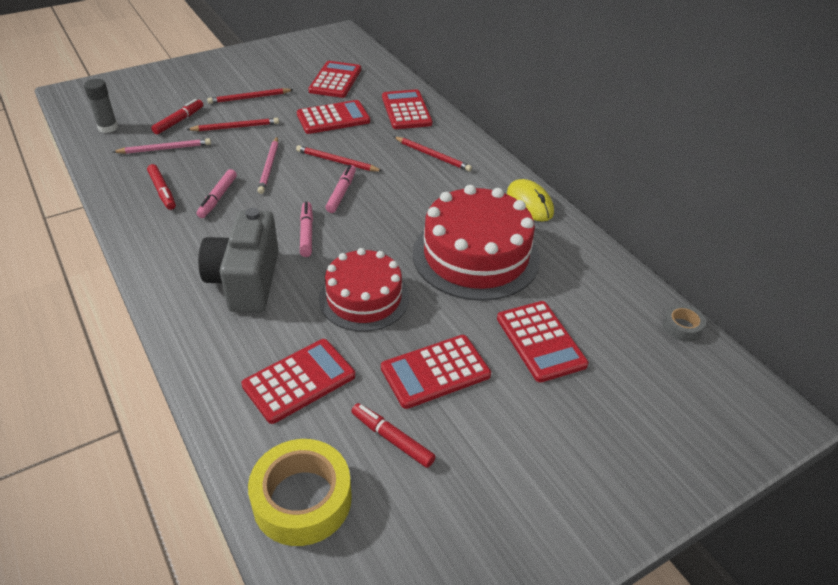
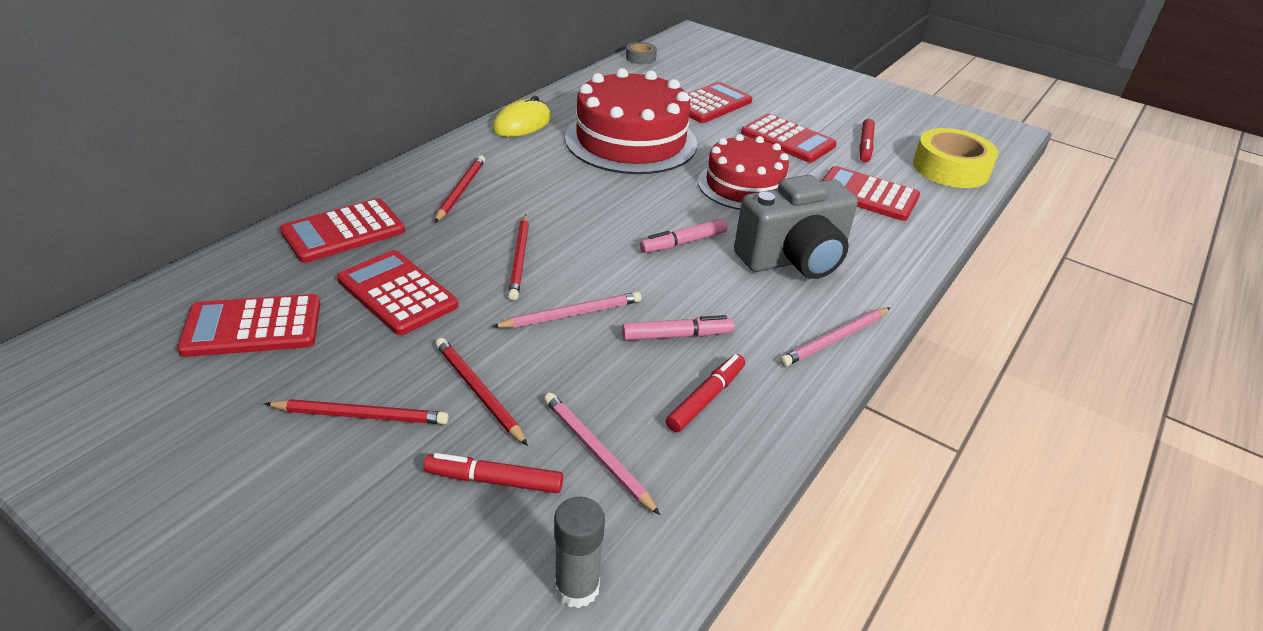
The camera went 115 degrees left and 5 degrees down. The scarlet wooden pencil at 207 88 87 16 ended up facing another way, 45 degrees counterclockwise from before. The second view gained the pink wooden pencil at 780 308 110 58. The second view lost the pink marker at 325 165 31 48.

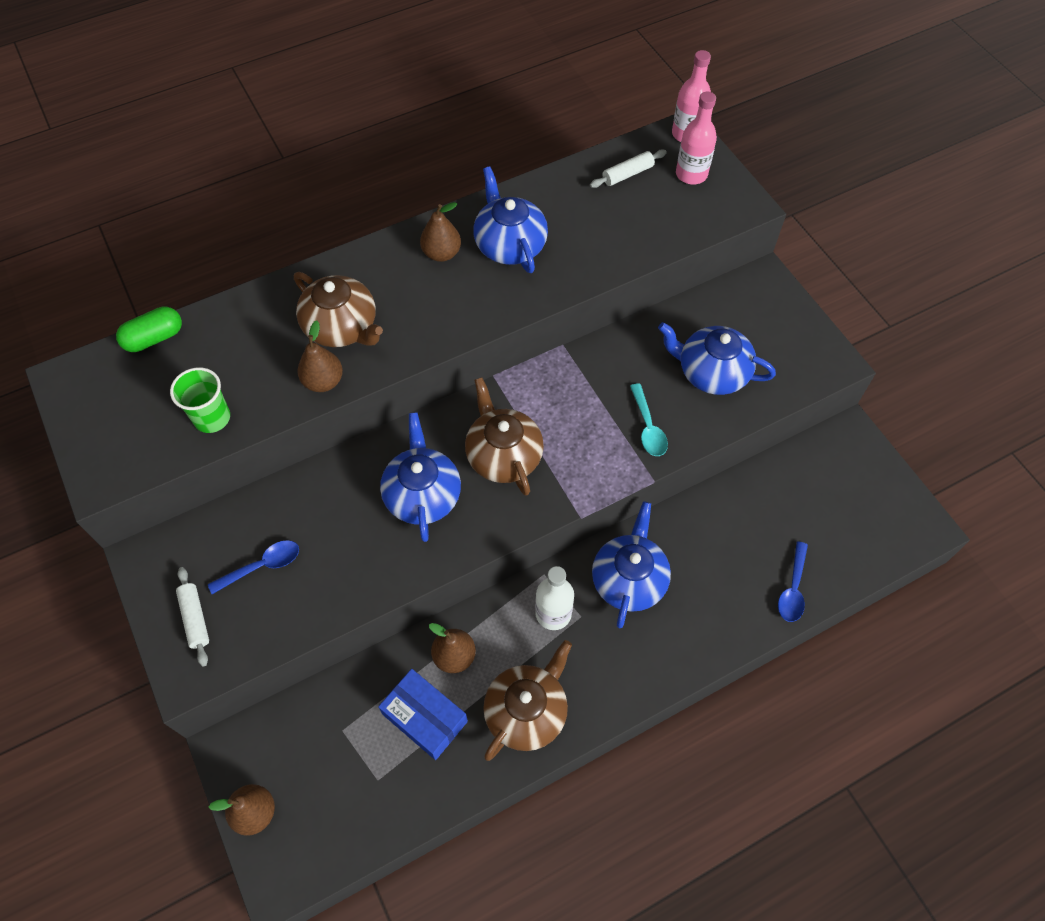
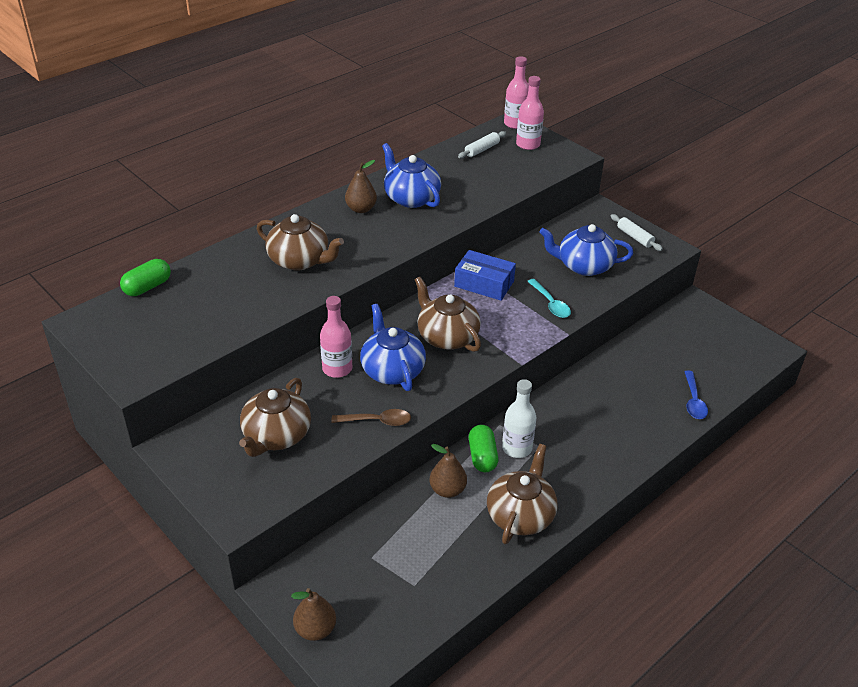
The camera went 15 degrees left and 20 degrees down. Where the blue teaspoon stood at 208 540 91 54, the brown teapot came to stand at 239 378 72 79. The second view gained the pink drink bottle at 320 296 32 82. The second view gained the brown teaspoon at 331 409 80 17. The blue parcel ended up elsewhere, having gone from 378 669 90 91 to 454 250 62 51. The second view gained the leaf-green pill at 469 425 29 47. The pure white rolling pin ended up elsewhere, having gone from 176 567 33 100 to 611 214 52 37. The second view lost the leaf-green tumbler at 170 367 60 66. The second view lost the brown pear fruit at 298 321 45 71. The second view lost the blue teapot at 592 501 79 127.

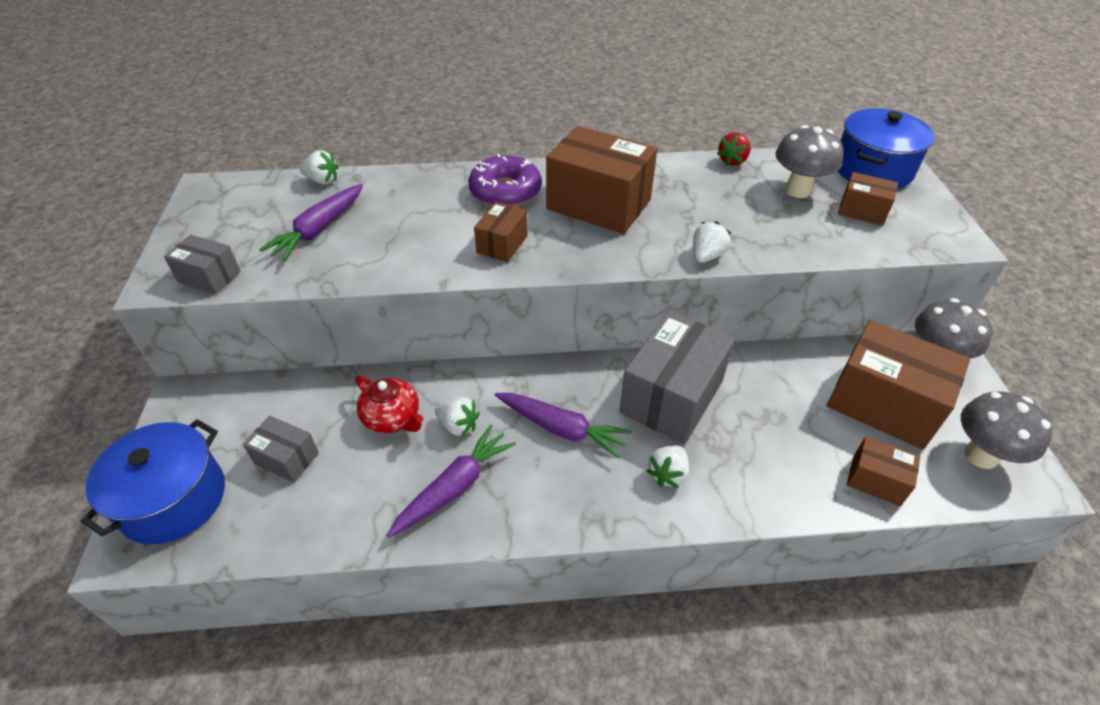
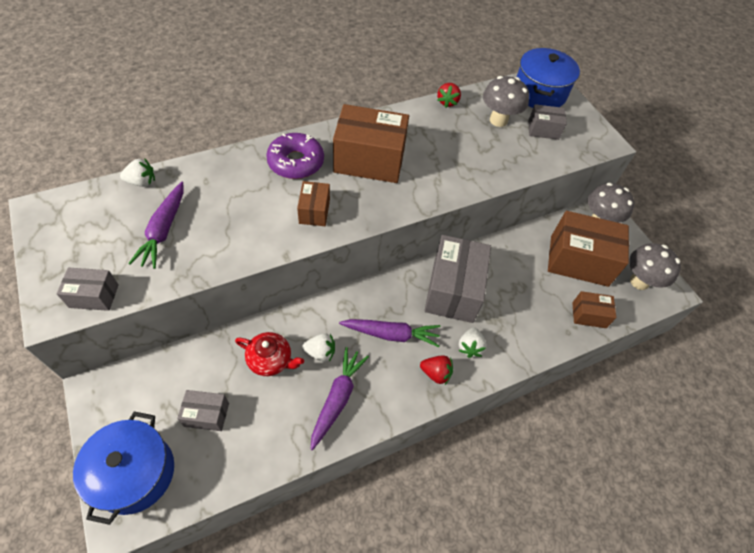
The camera went 25 degrees left and 10 degrees up. The second view gained the scarlet strawberry at 420 355 33 30. What was the brown parcel at 838 172 60 54 turned into the ash-grey parcel at 528 104 39 36. The second view lost the pure white strawberry at 693 221 38 42.

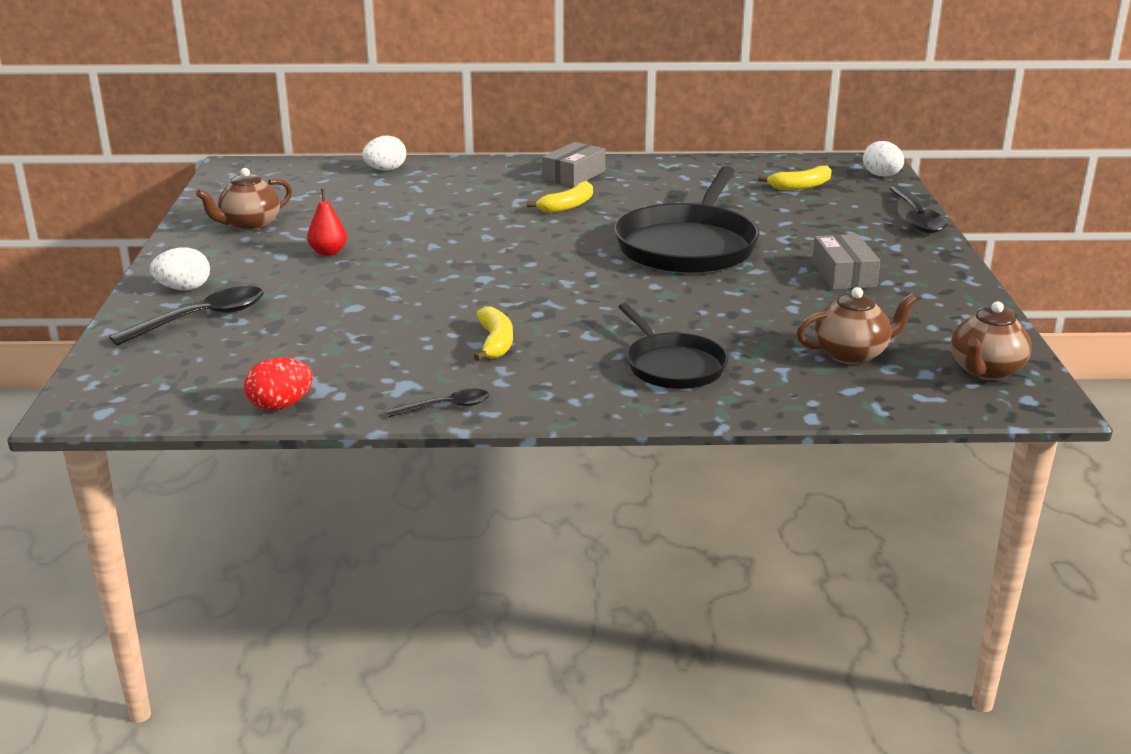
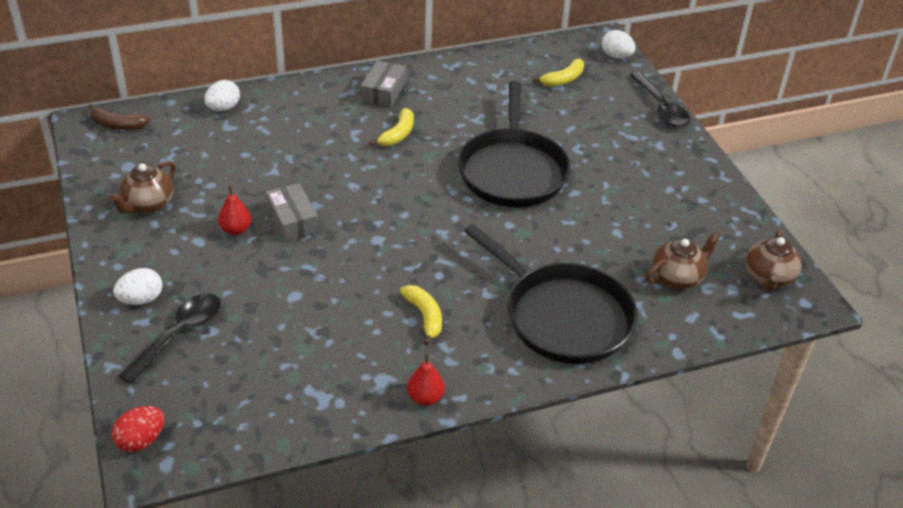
The camera went 20 degrees left and 15 degrees up. The second view gained the brown banana fruit at 89 104 61 26. The scarlet egg shape ended up elsewhere, having gone from 244 357 69 53 to 112 406 52 46. The ash-grey parcel ended up elsewhere, having gone from 812 234 68 56 to 265 183 54 59. Where the black teaspoon stood at 387 389 102 28, the scarlet pear fruit came to stand at 407 353 38 53. The size of the black skillet at 618 303 111 86 changed by a factor of 1.72.

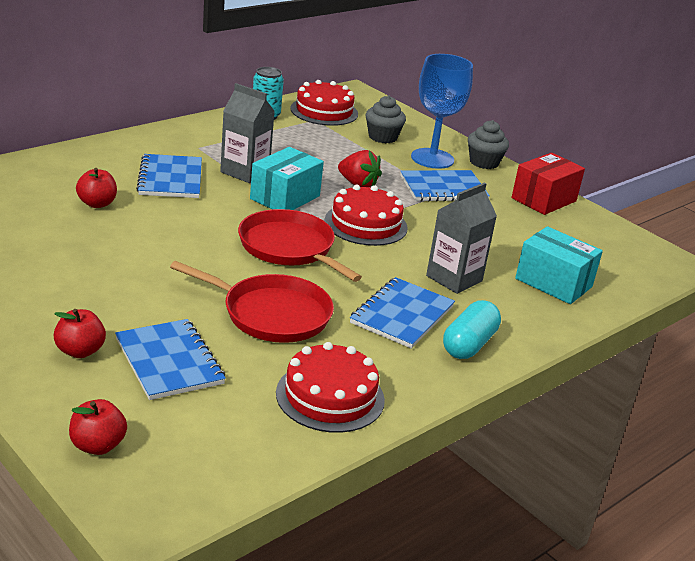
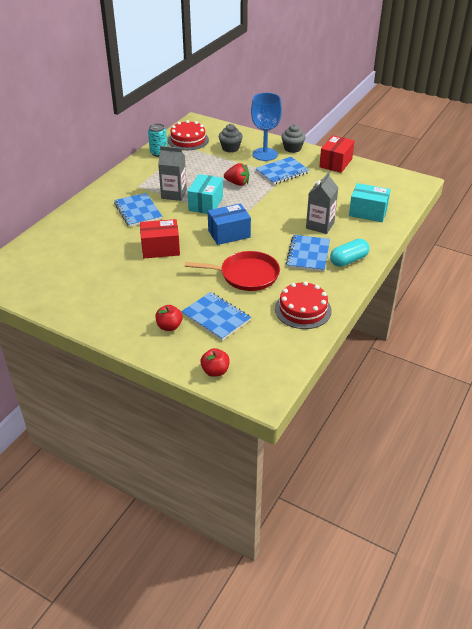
The camera went 15 degrees left and 10 degrees up. The second view gained the scarlet parcel at 140 219 40 39. Where the scarlet skillet stood at 238 209 124 73, the blue parcel came to stand at 208 203 43 42. The aqua pill at 443 300 58 59 ended up facing another way, 45 degrees clockwise from before. The second view lost the scarlet apple fruit at 76 168 41 40. The second view lost the scarlet cake at 324 185 84 61.

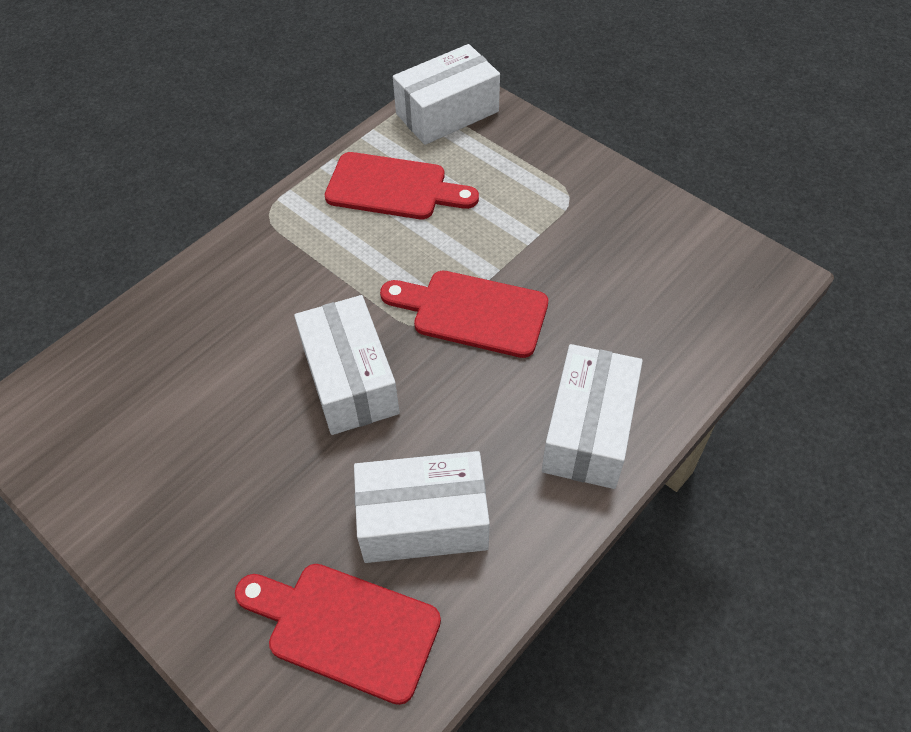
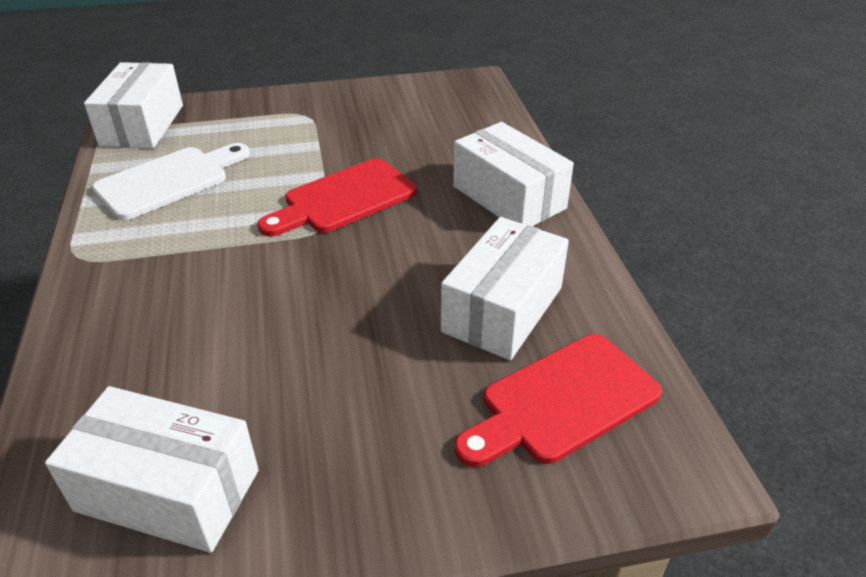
The camera went 55 degrees left and 15 degrees down. The pure white parcel ended up elsewhere, having gone from 294 295 106 140 to 45 386 214 167. What was the scarlet bread board at 325 152 154 67 turned into the pure white bread board at 92 143 158 77.

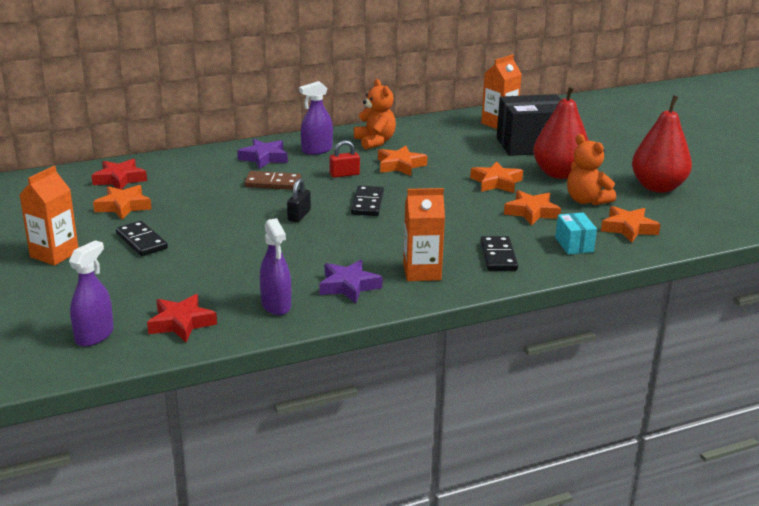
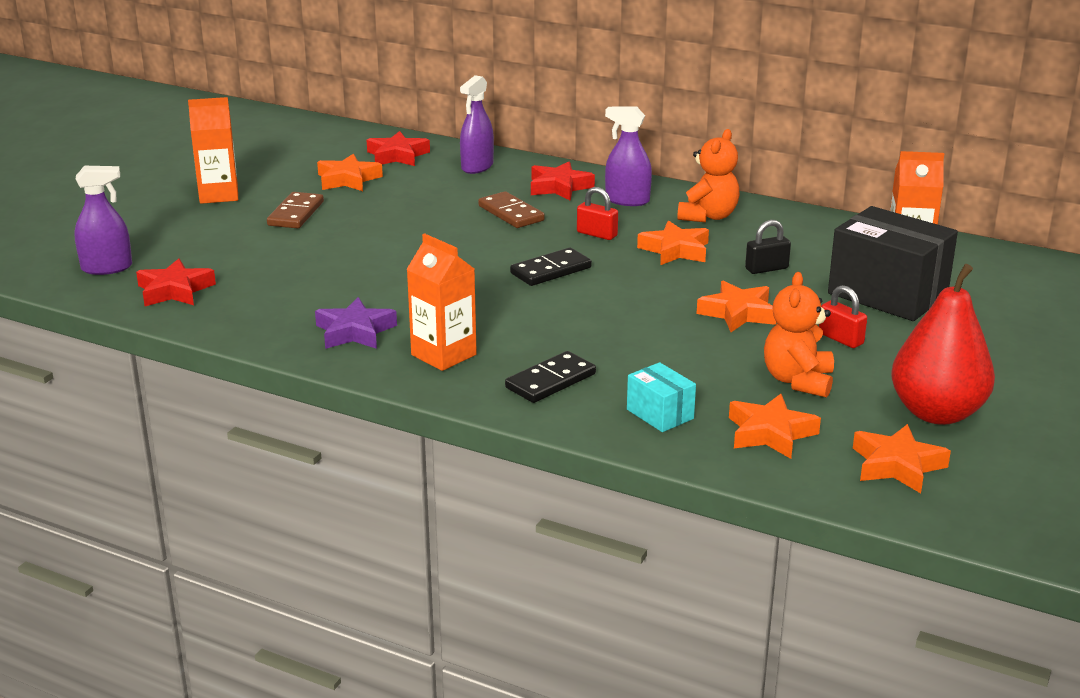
The camera went 50 degrees right and 0 degrees up. What was the black domino at 116 221 52 35 turned into the brown domino at 267 192 57 37. The purple sprayer ended up elsewhere, having gone from 260 218 31 97 to 460 75 34 99. What was the purple star at 237 139 51 30 turned into the scarlet star at 531 162 64 39. The aqua parcel at 555 213 42 41 ended up facing another way, 75 degrees counterclockwise from before. The black small lock ended up elsewhere, having gone from 287 179 24 43 to 745 220 46 54. Where the scarlet pear fruit stood at 533 85 56 94, the scarlet small lock came to stand at 819 285 48 63. The bright orange star ended up elsewhere, having gone from 504 190 57 36 to 853 424 98 69.

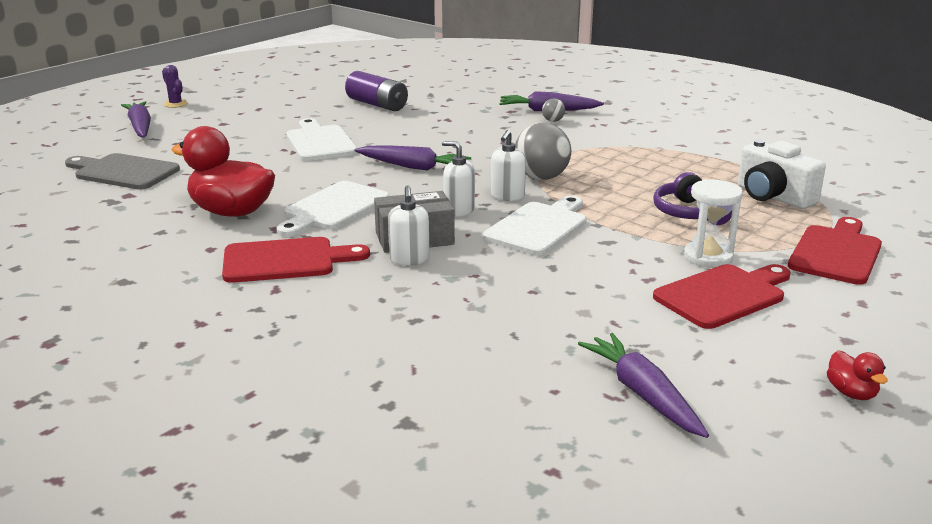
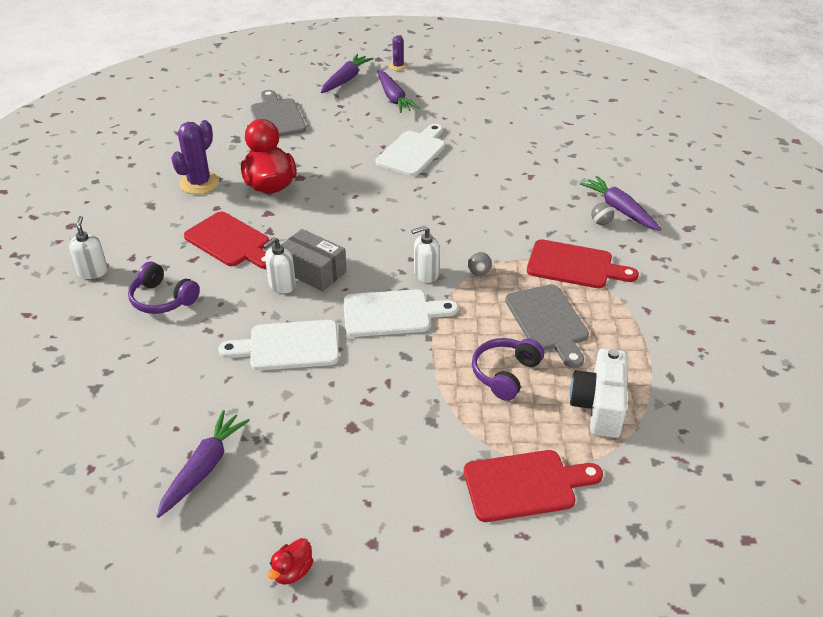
The camera went 50 degrees right and 15 degrees up. The pure white soap dispenser ended up elsewhere, having gone from 442 141 33 76 to 69 216 39 63. The second view gained the purple over-ear headphones at 128 262 72 52. The second view gained the purple cactus at 171 120 48 74. The pure white bread board ended up elsewhere, having gone from 277 181 112 56 to 218 320 121 51. The purple root vegetable ended up elsewhere, having gone from 354 145 117 26 to 377 70 42 43. The size of the ash-grey ball at 515 123 56 57 changed by a factor of 0.47. The second view gained the ash-grey bread board at 505 284 84 84. The scarlet bread board ended up elsewhere, having gone from 653 264 138 65 to 527 239 112 49. The second view lost the purple battery at 345 71 63 40. The second view lost the pure white sand timer at 684 179 59 89.

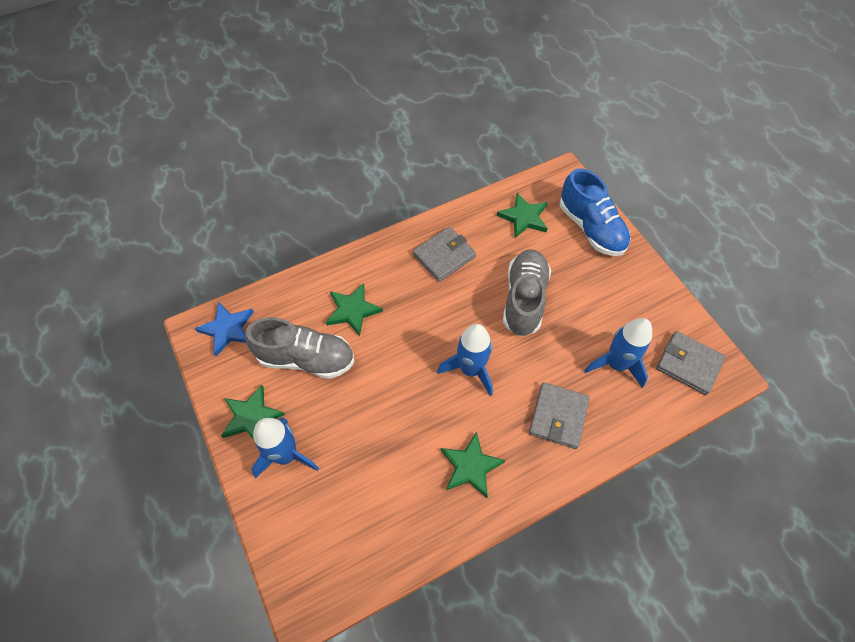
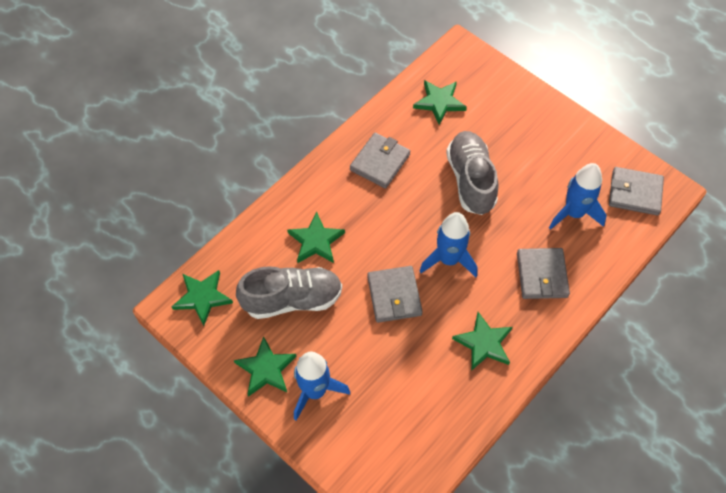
The camera went 20 degrees left and 0 degrees up. What was the blue star at 195 301 59 55 turned into the leaf-green star at 172 270 61 56. The second view gained the ash-grey wallet at 367 266 56 57. The second view lost the blue lace-up shoe at 560 168 71 88.

